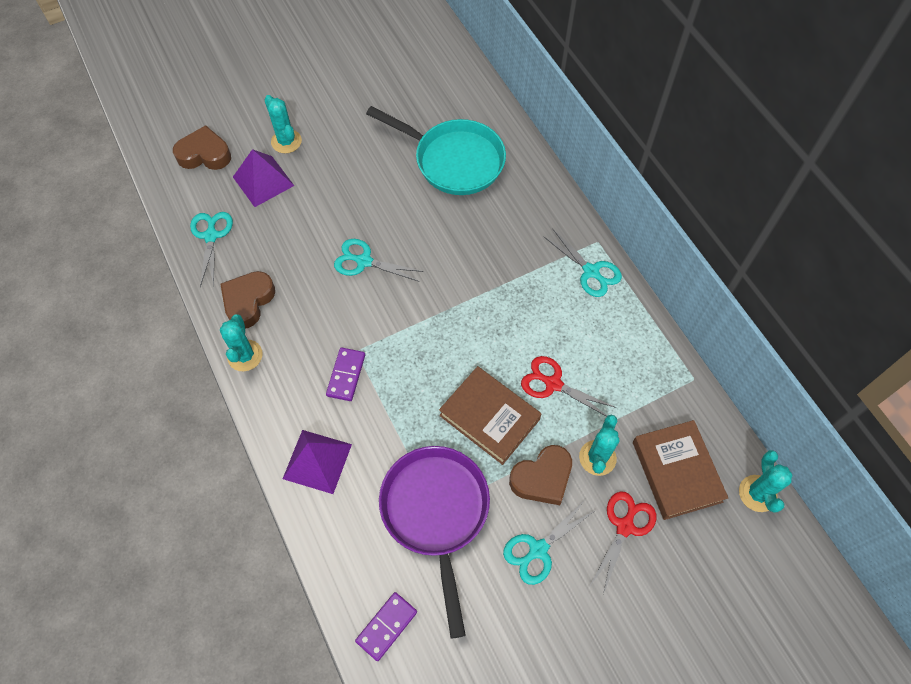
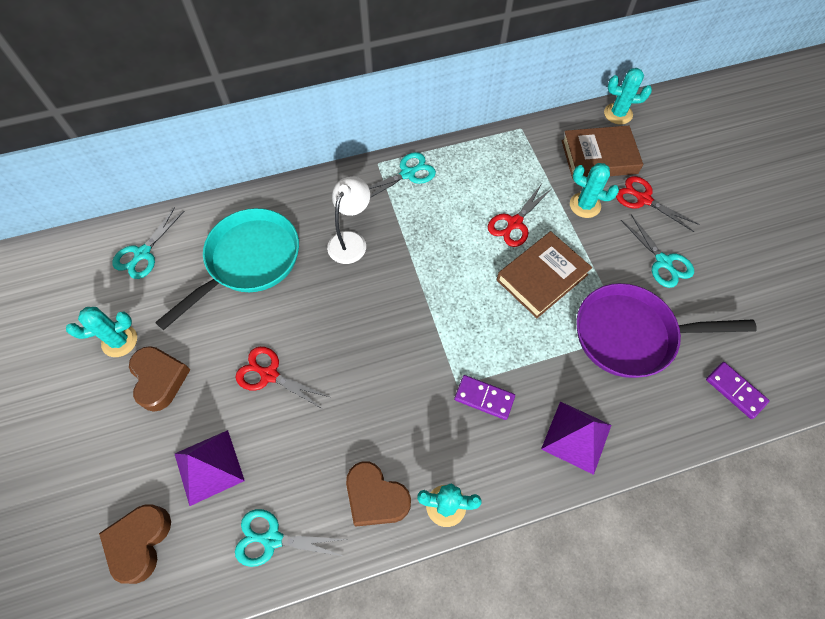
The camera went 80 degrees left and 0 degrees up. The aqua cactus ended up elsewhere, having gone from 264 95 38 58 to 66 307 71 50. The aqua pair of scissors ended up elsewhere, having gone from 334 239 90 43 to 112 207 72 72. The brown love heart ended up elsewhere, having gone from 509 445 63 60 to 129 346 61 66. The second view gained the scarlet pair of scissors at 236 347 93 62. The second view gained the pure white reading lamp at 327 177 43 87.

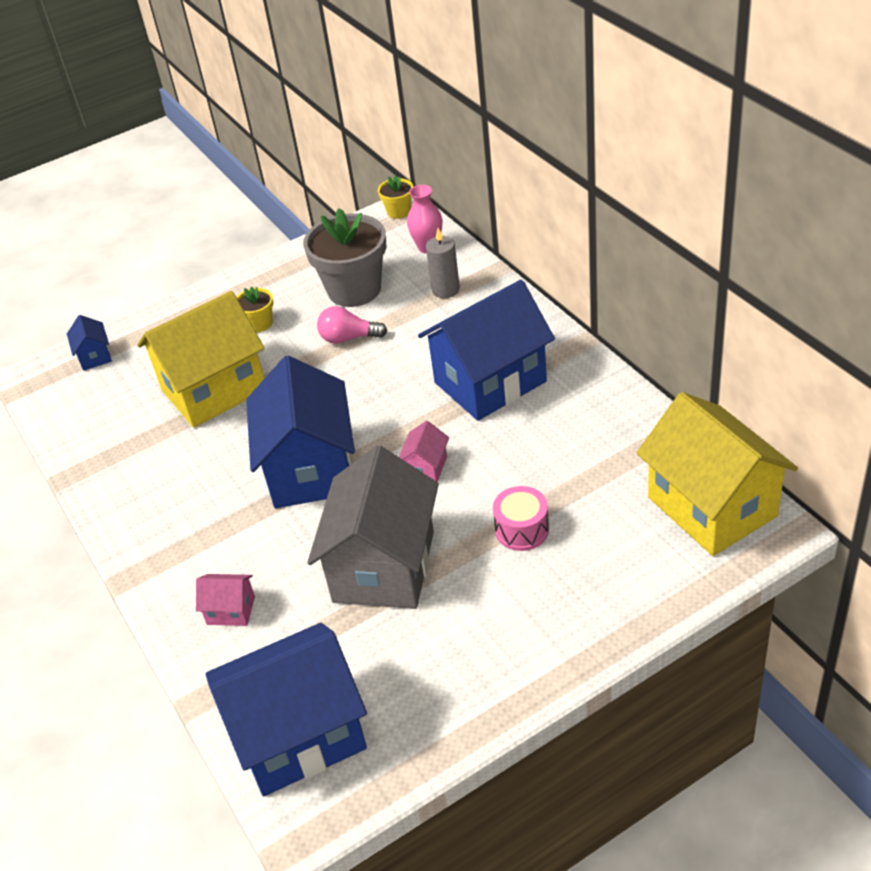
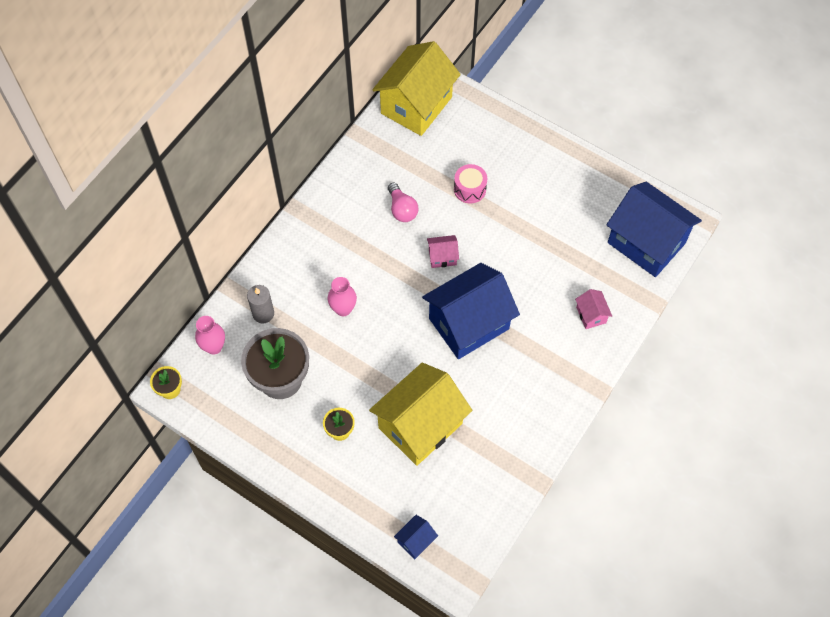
The camera went 120 degrees left and 20 degrees up. The second view gained the pink vase at 328 277 29 39. The yellow house at 137 291 128 137 ended up facing another way, 75 degrees counterclockwise from before. The pink lightbulb ended up elsewhere, having gone from 317 306 70 38 to 388 183 30 39. The second view lost the ash-grey house at 307 445 132 164. The second view lost the blue house at 418 280 137 141.

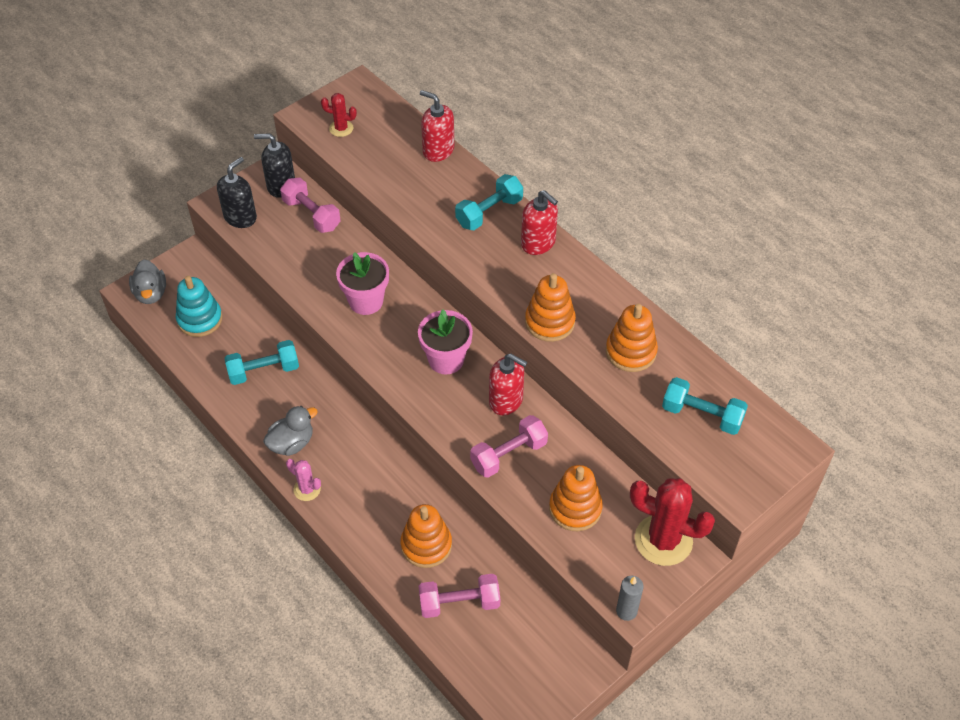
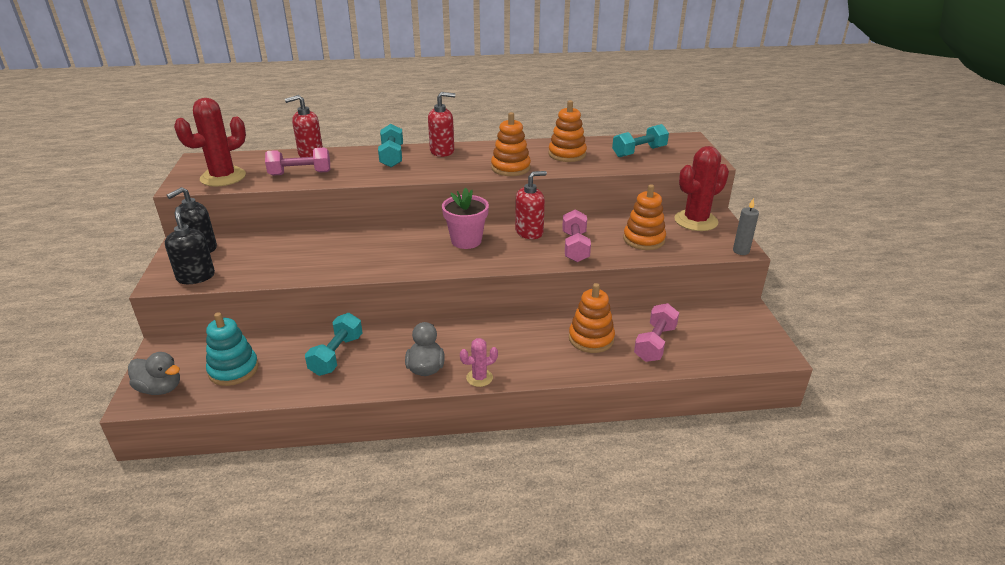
The camera went 55 degrees left and 20 degrees down. The size of the scarlet cactus at 321 93 36 44 changed by a factor of 1.98. The pink free weight ended up elsewhere, having gone from 280 178 61 55 to 265 148 65 28. The second view lost the pink flower pot at 336 252 53 63.

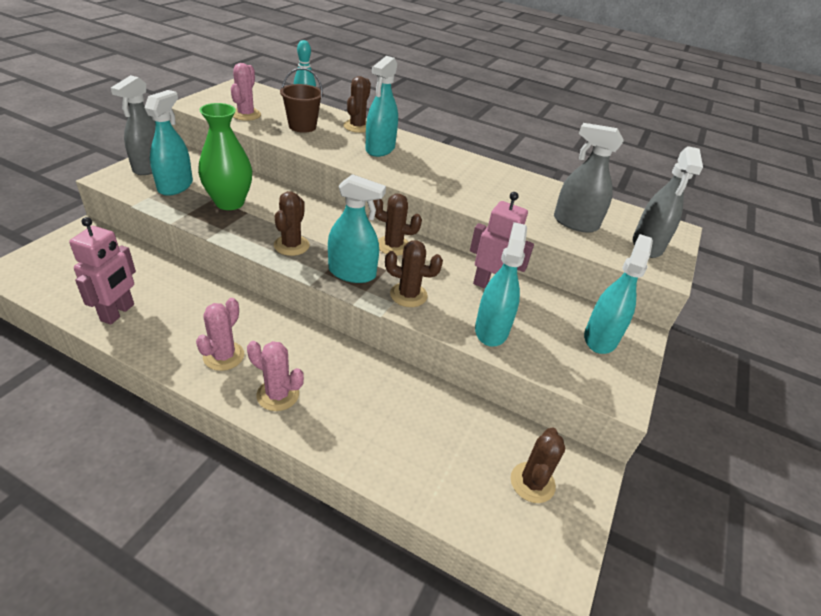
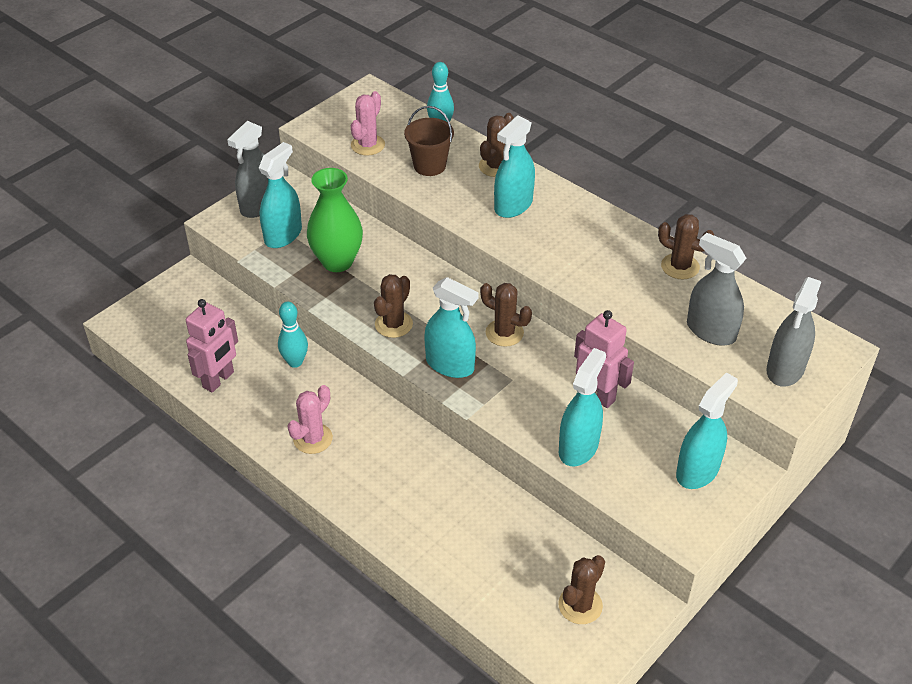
The camera went 20 degrees right and 5 degrees up. The second view gained the aqua skittle at 278 302 30 66. The brown cactus ended up elsewhere, having gone from 385 240 58 67 to 658 214 57 65. The second view lost the pink cactus at 247 341 57 70.

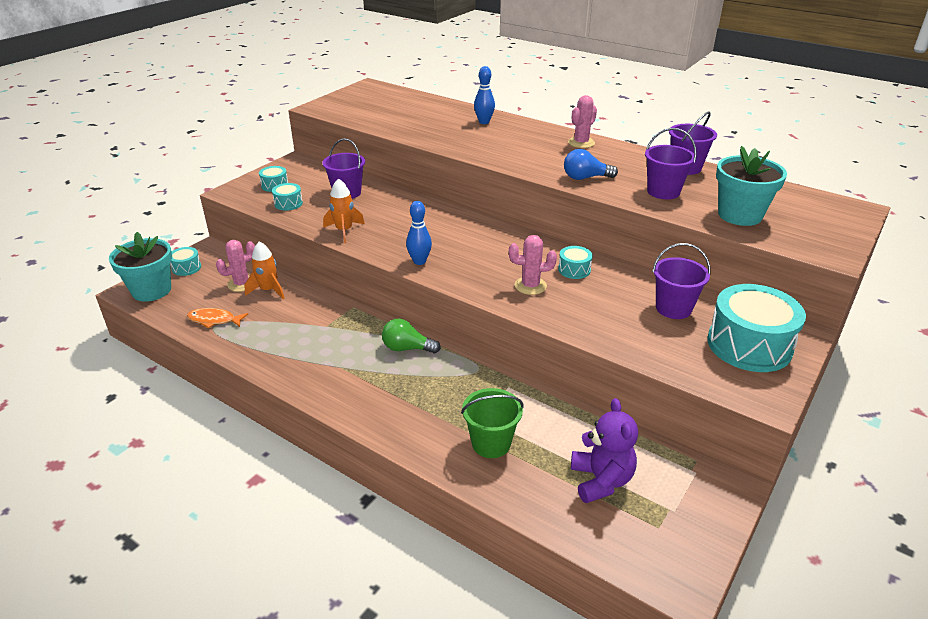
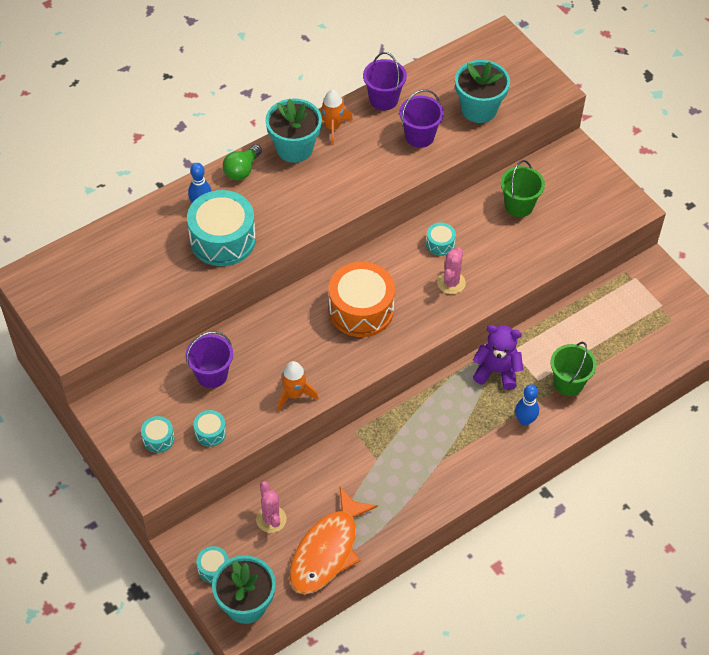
The camera went 70 degrees left and 20 degrees up. The aqua snare drum ended up elsewhere, having gone from 707 284 99 88 to 187 190 69 76. The leaf-green lightbulb ended up elsewhere, having gone from 382 319 59 34 to 223 144 39 37. Where the pink cactus stood at 568 95 29 53, the aqua flower pot came to stand at 265 98 57 65. The size of the bright orange fish at 187 308 61 20 changed by a factor of 2.03. The bright orange spaceship ended up elsewhere, having gone from 244 241 41 58 to 319 90 34 55. The second view gained the bright orange snare drum at 329 262 66 75. The purple teddy ended up elsewhere, having gone from 571 398 67 105 to 473 325 50 65. What was the purple bucket at 652 243 59 76 turned into the leaf-green bucket at 501 160 44 57. The blue skittle ended up elsewhere, having gone from 406 201 26 64 to 515 384 24 42. The second view lost the blue lightbulb at 564 149 54 31.

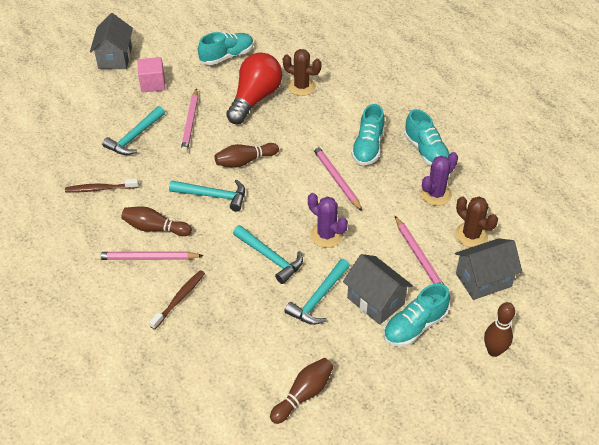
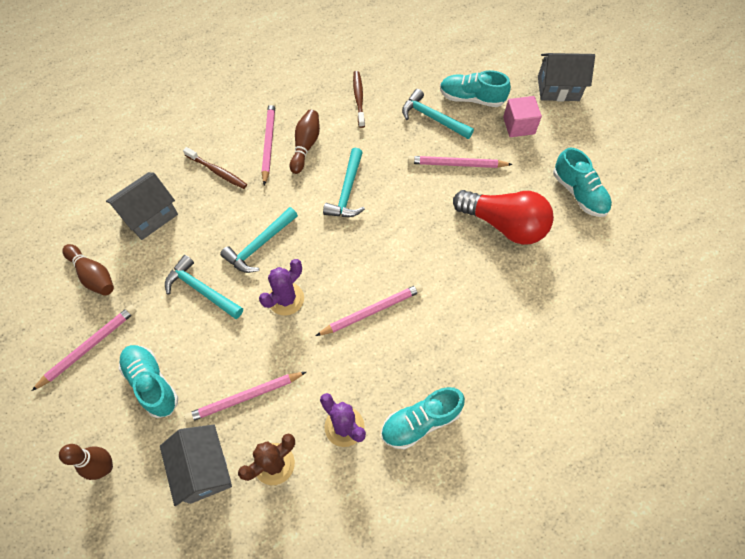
The camera went 90 degrees right and 15 degrees up. The second view gained the pink wooden pencil at 32 305 105 86. The ash-grey house ended up elsewhere, having gone from 343 254 70 71 to 106 172 72 68. The aqua lace-up shoe ended up elsewhere, having gone from 351 104 34 62 to 440 70 71 37. The second view lost the brown skittle at 215 143 64 25. The second view lost the brown cactus at 283 49 38 47.

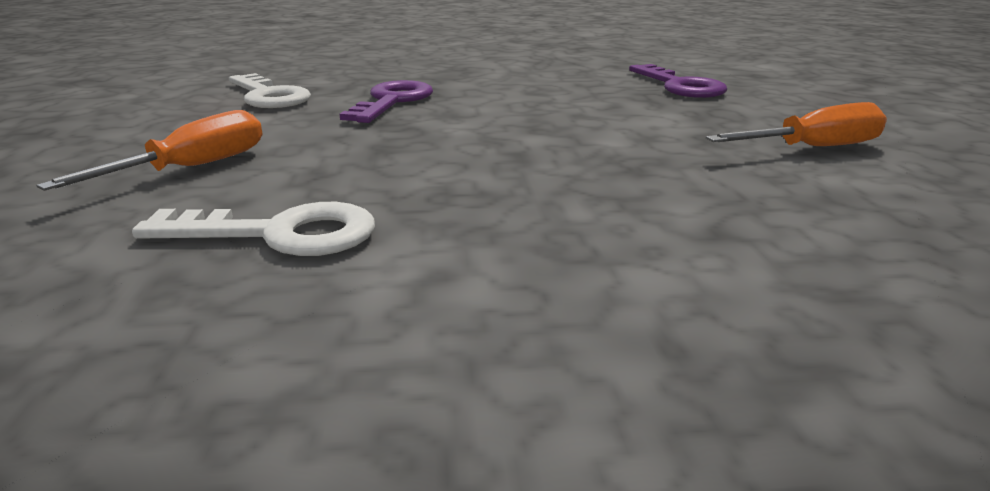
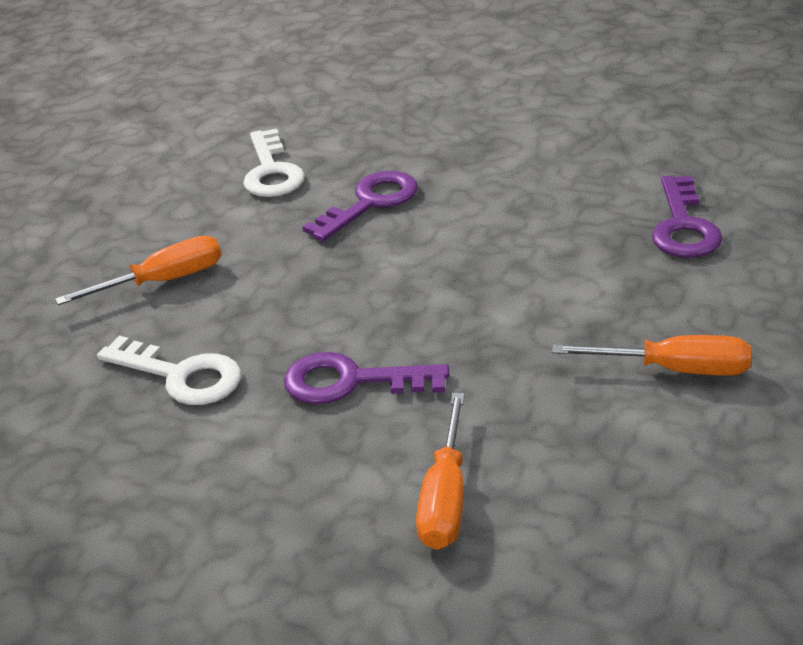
The camera went 30 degrees right and 10 degrees up. The second view gained the purple latchkey at 284 352 165 52. The second view gained the bright orange hand screwdriver at 416 393 49 157.

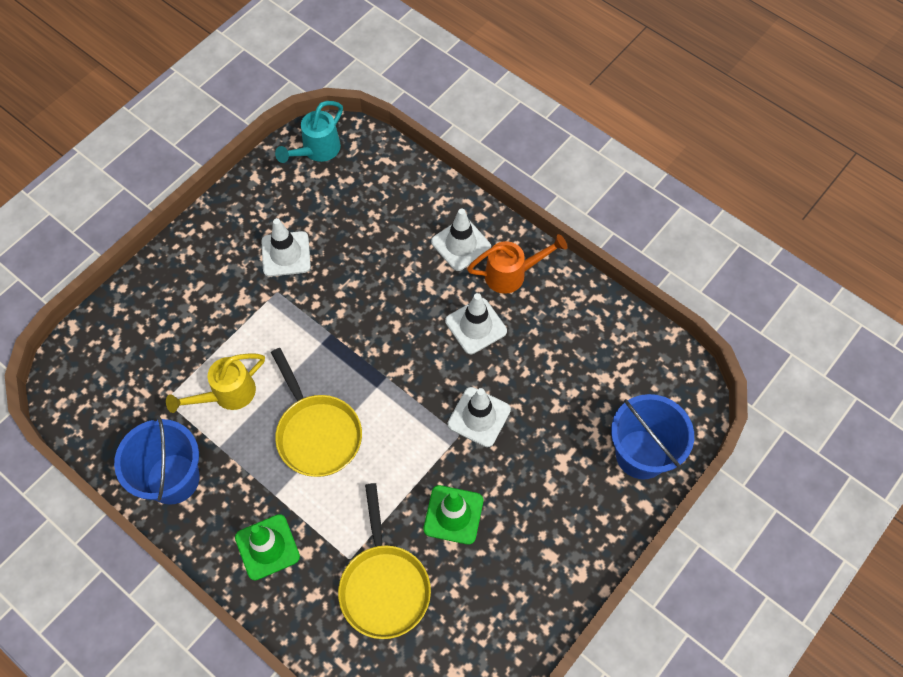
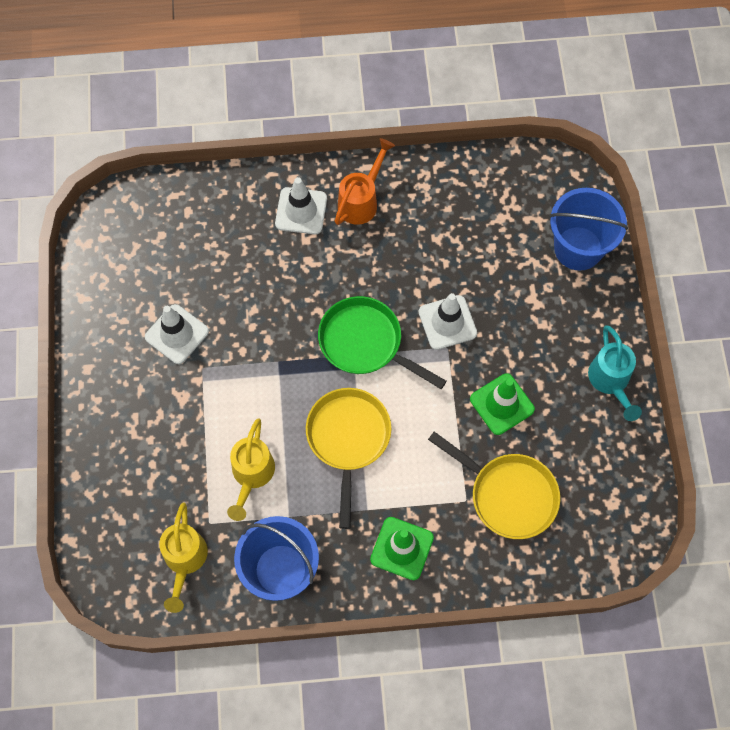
The camera went 45 degrees left and 5 degrees up. The second view gained the yellow watering can at 159 502 49 111. The yellow skillet at 271 348 91 129 ended up facing another way, 105 degrees counterclockwise from before. The second view gained the leaf-green skillet at 318 296 129 93. The aqua watering can ended up elsewhere, having gone from 275 101 68 62 to 588 325 54 96. The second view lost the pure white safety cone at 445 293 62 61.

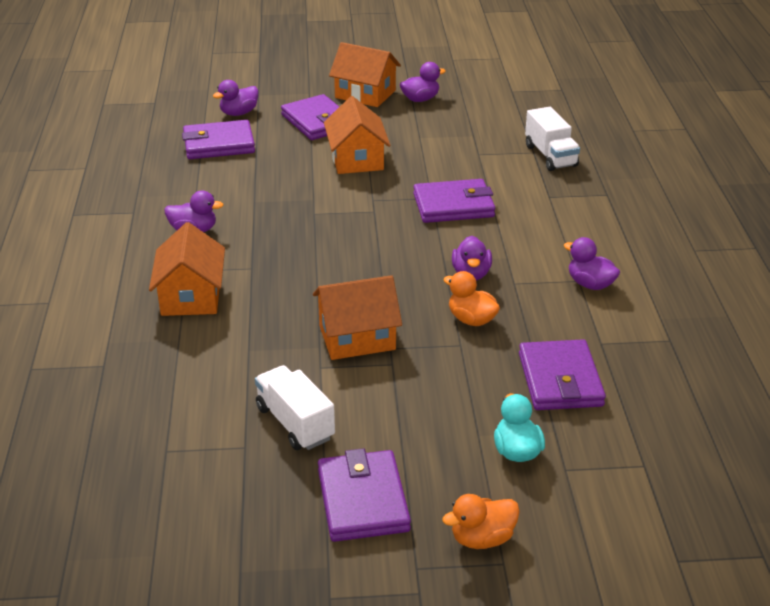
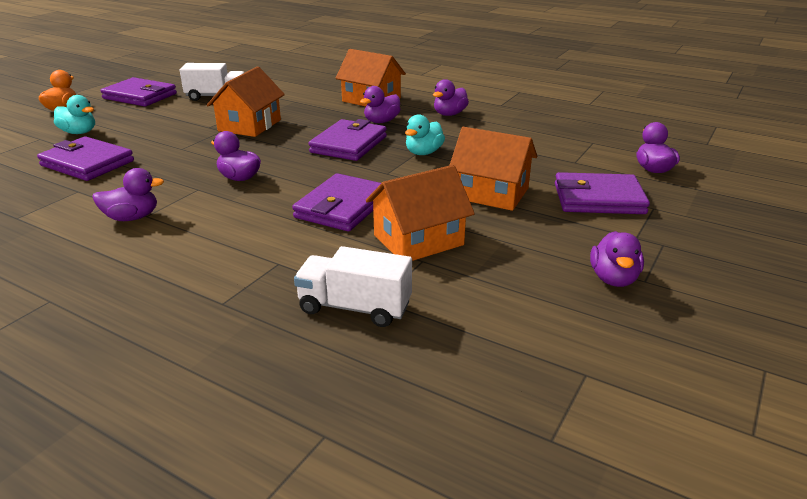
The camera went 125 degrees right and 5 degrees down. The purple wallet ended up elsewhere, having gone from 182 120 73 39 to 309 119 78 42. The second view gained the purple toy duck at 360 86 41 37. The bright orange house ended up elsewhere, having gone from 329 42 72 65 to 366 165 109 96. The second view gained the aqua toy duck at 405 114 40 41. The second view lost the bright orange toy duck at 443 271 57 55.

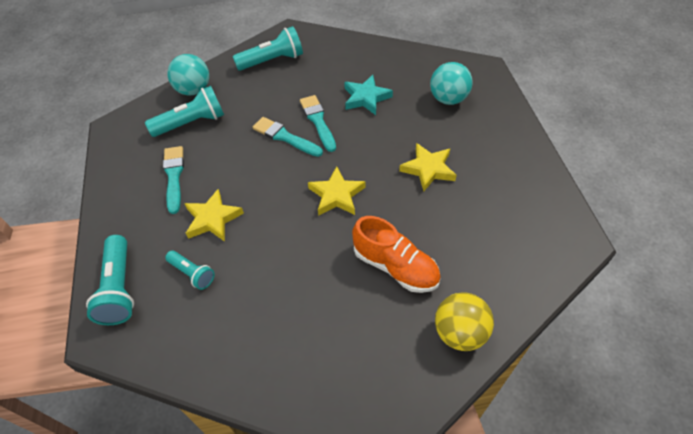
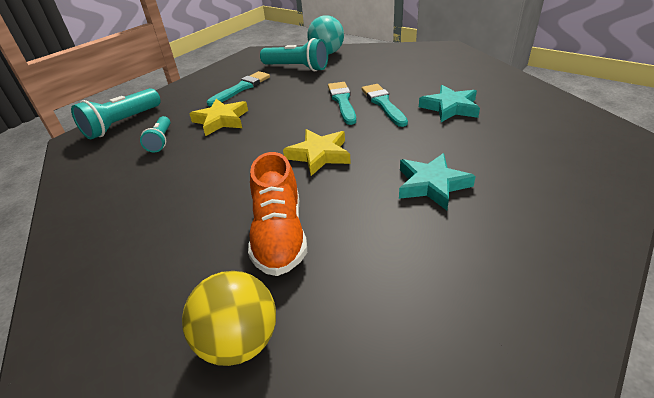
The camera went 50 degrees right and 15 degrees down. The aqua brush at 300 95 36 57 ended up facing another way, 45 degrees counterclockwise from before. What was the yellow star at 399 143 58 49 turned into the aqua star at 399 153 77 57. The second view lost the aqua flashlight at 233 26 70 45. The second view lost the aqua ball at 430 62 43 43.

